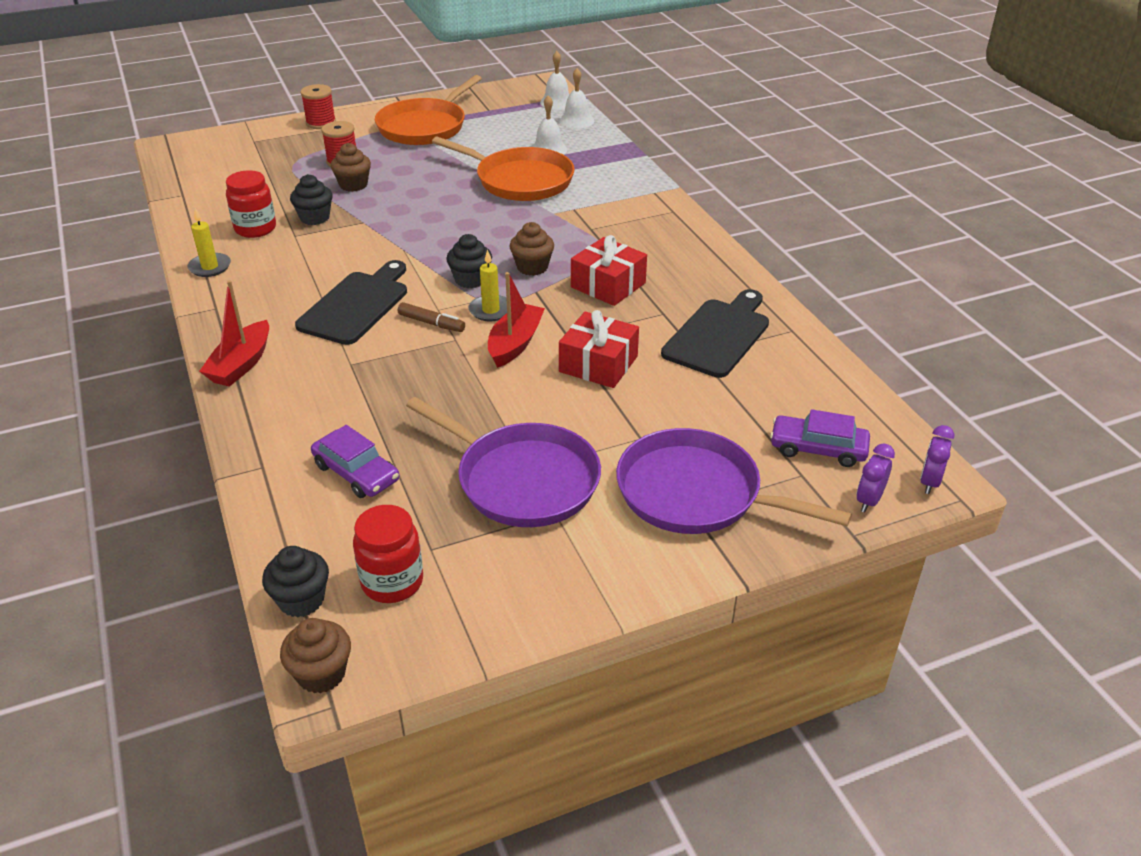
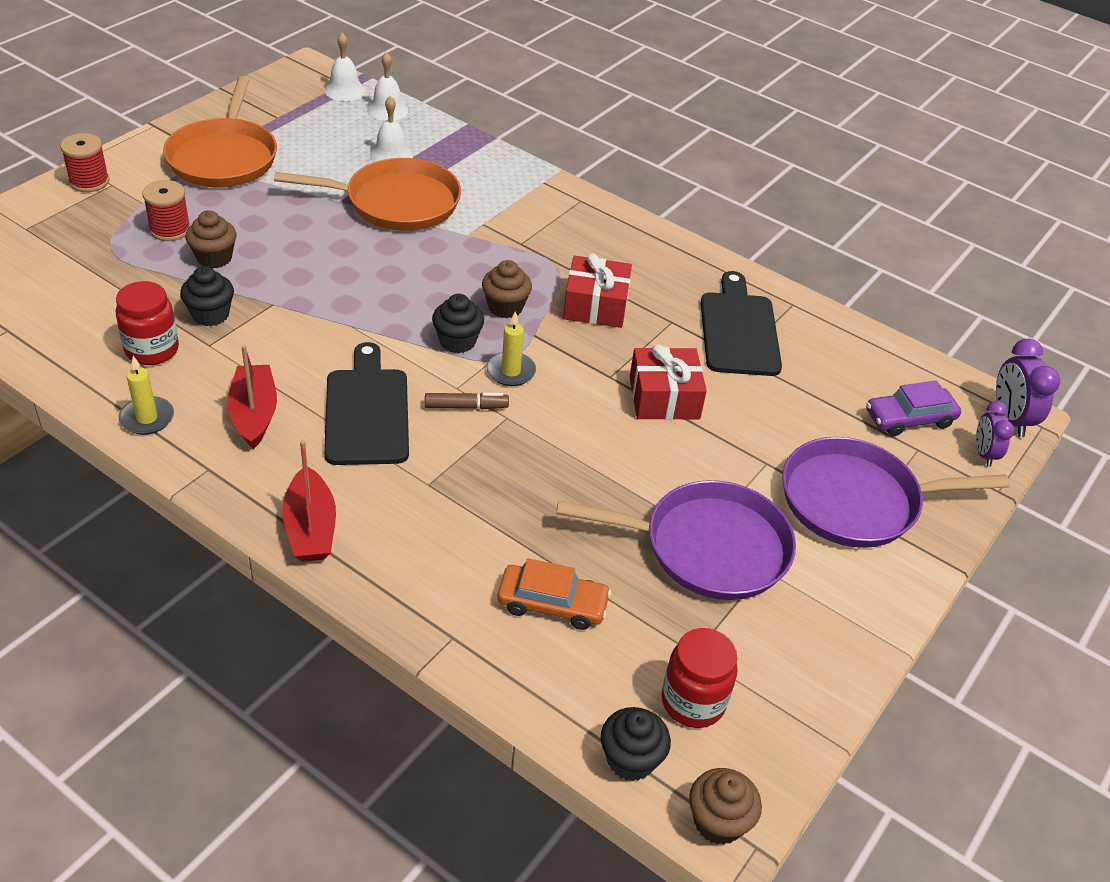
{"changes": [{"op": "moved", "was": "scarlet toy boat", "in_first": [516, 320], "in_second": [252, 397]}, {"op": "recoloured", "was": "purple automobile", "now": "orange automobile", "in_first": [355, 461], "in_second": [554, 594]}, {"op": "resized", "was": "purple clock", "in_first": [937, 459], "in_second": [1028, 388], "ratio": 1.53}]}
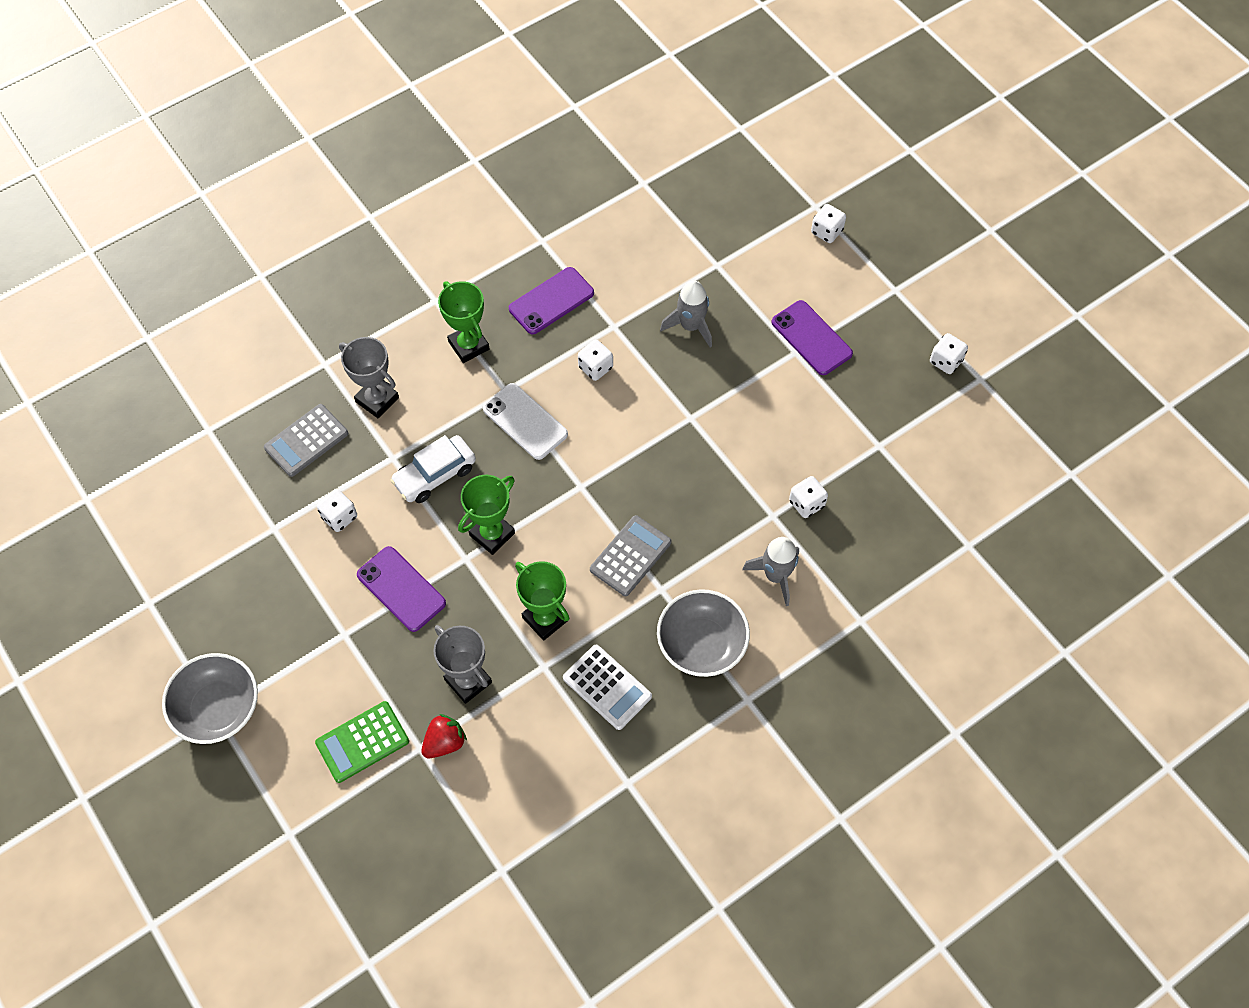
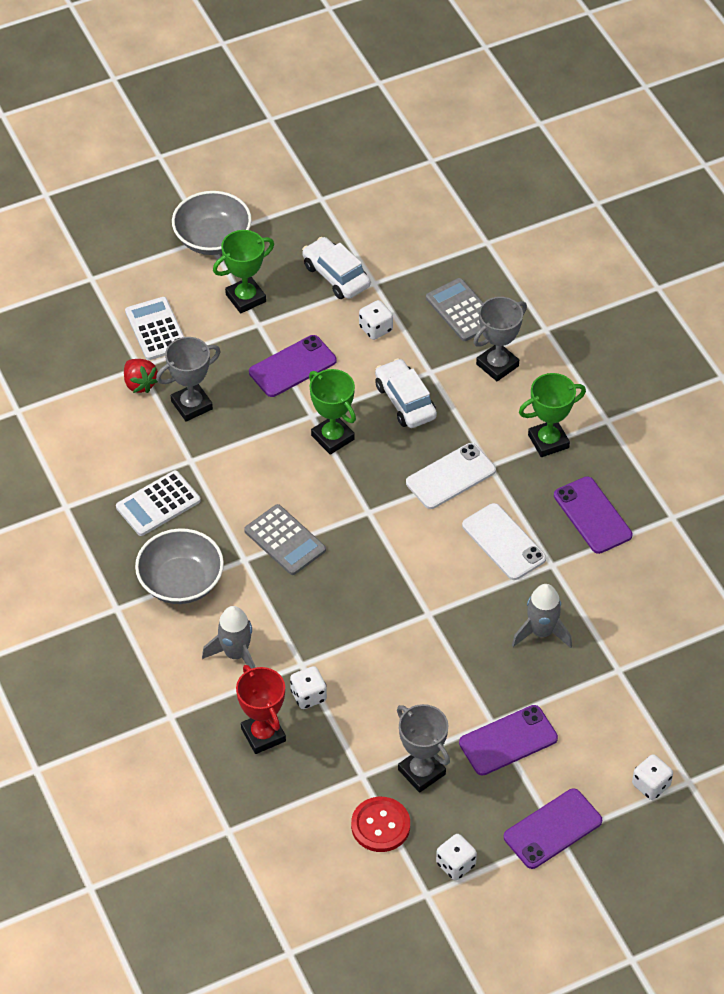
{"changes": [{"op": "added", "now": "scarlet trophy", "in_second": [261, 709]}, {"op": "added", "now": "pure white automobile", "in_second": [336, 268]}, {"op": "added", "now": "scarlet sewing button", "in_second": [380, 824]}, {"op": "added", "now": "grey trophy", "in_second": [423, 748]}, {"op": "added", "now": "purple mobile phone", "in_second": [553, 829]}, {"op": "moved", "was": "green trophy", "in_first": [542, 601], "in_second": [243, 271]}, {"op": "replaced", "was": "pure white game die", "now": "pure white mobile phone", "in_first": [595, 360], "in_second": [504, 541]}, {"op": "recoloured", "was": "green calculator", "now": "pure white calculator", "in_first": [362, 742], "in_second": [154, 328]}]}
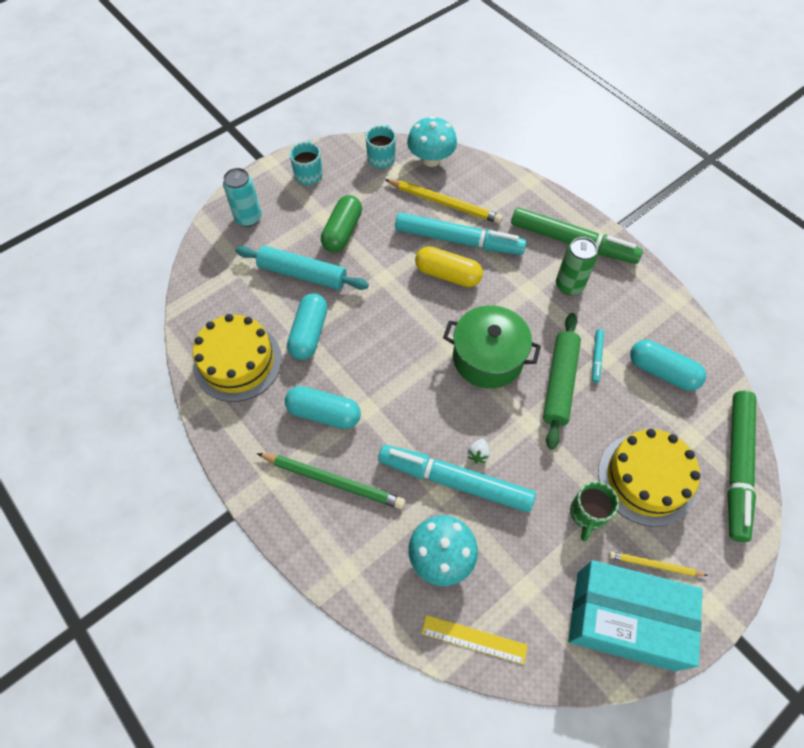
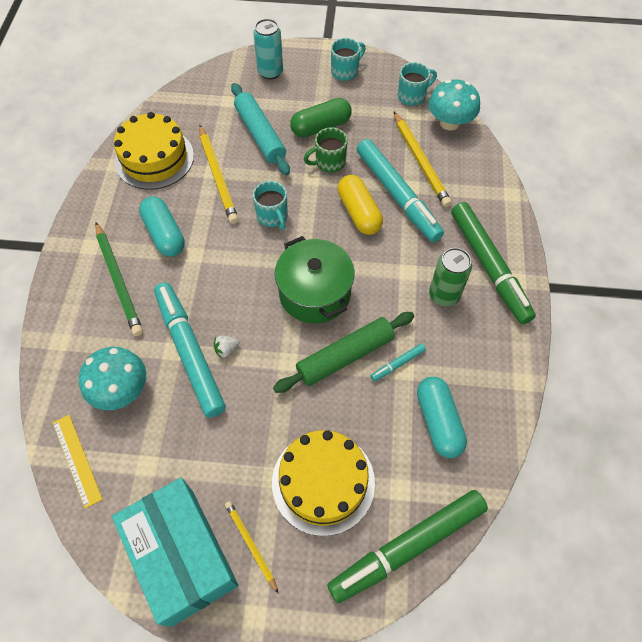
{"changes": [{"op": "added", "now": "aqua tea mug", "in_second": [270, 205]}, {"op": "moved", "was": "green tea mug", "in_first": [594, 511], "in_second": [326, 150]}, {"op": "replaced", "was": "aqua capsule", "now": "yellow lead pencil", "in_first": [307, 326], "in_second": [218, 174]}]}
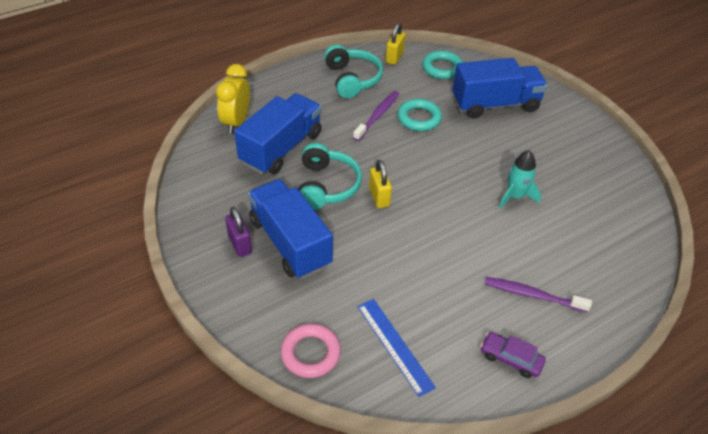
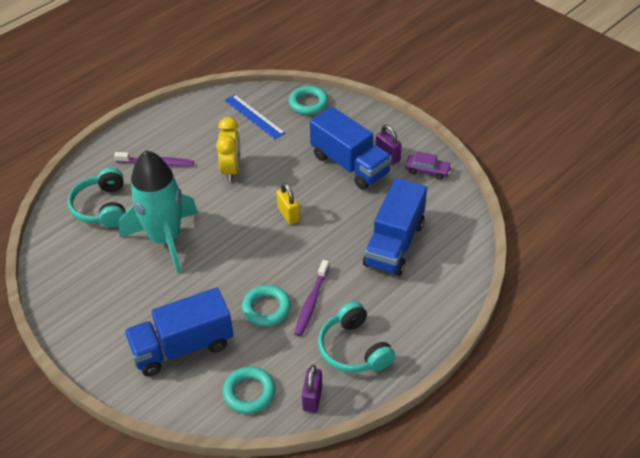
{"changes": [{"op": "moved", "was": "yellow clock", "in_first": [233, 99], "in_second": [228, 149]}, {"op": "moved", "was": "aqua headphones", "in_first": [330, 176], "in_second": [96, 197]}, {"op": "moved", "was": "purple automobile", "in_first": [513, 355], "in_second": [428, 165]}, {"op": "recoloured", "was": "rose-pink ring", "now": "aqua ring", "in_first": [311, 351], "in_second": [308, 100]}, {"op": "recoloured", "was": "yellow padlock", "now": "purple padlock", "in_first": [395, 44], "in_second": [312, 389]}, {"op": "resized", "was": "aqua rocket", "in_first": [520, 179], "in_second": [158, 211], "ratio": 2.08}]}
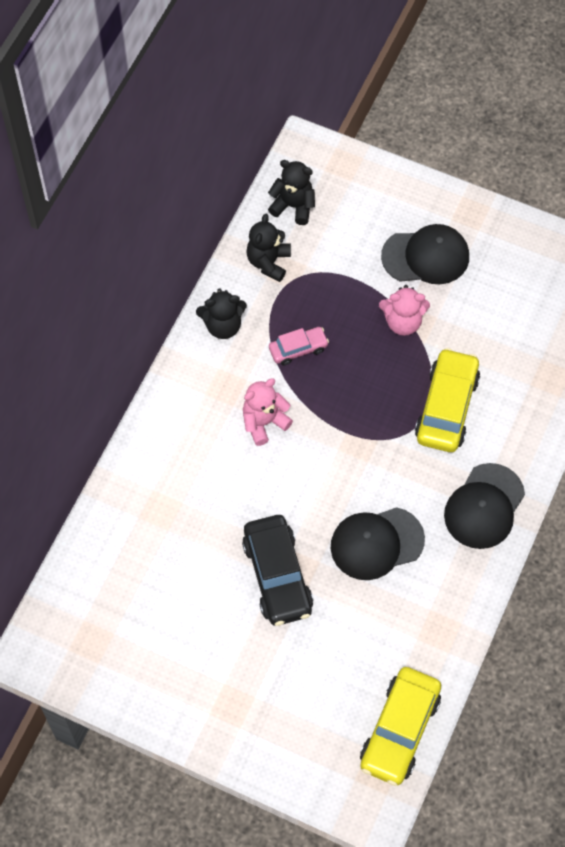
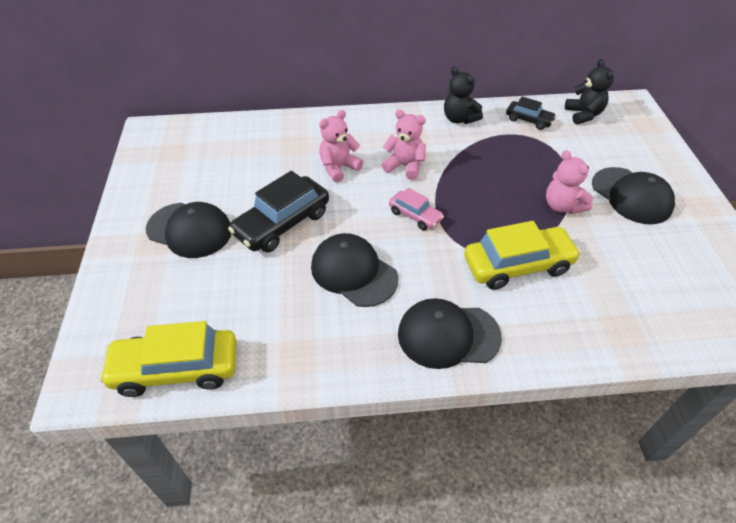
{"changes": [{"op": "added", "now": "black baseball cap", "in_second": [188, 230]}, {"op": "added", "now": "rose-pink stuffed bear", "in_second": [341, 146]}, {"op": "moved", "was": "rose-pink automobile", "in_first": [299, 346], "in_second": [416, 209]}, {"op": "replaced", "was": "black stuffed bear", "now": "black automobile", "in_first": [268, 247], "in_second": [531, 113]}]}
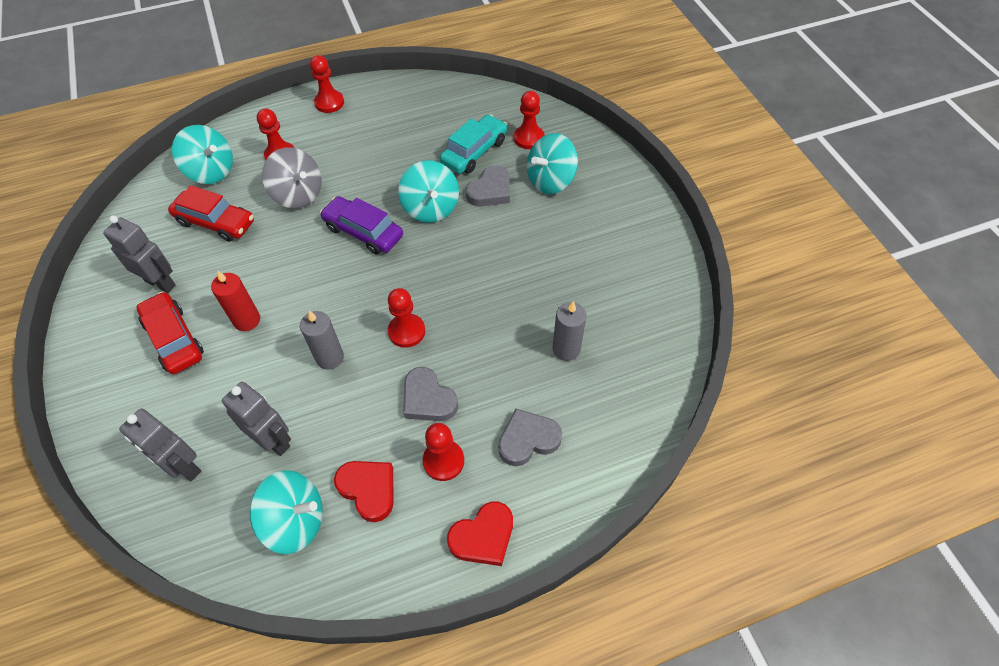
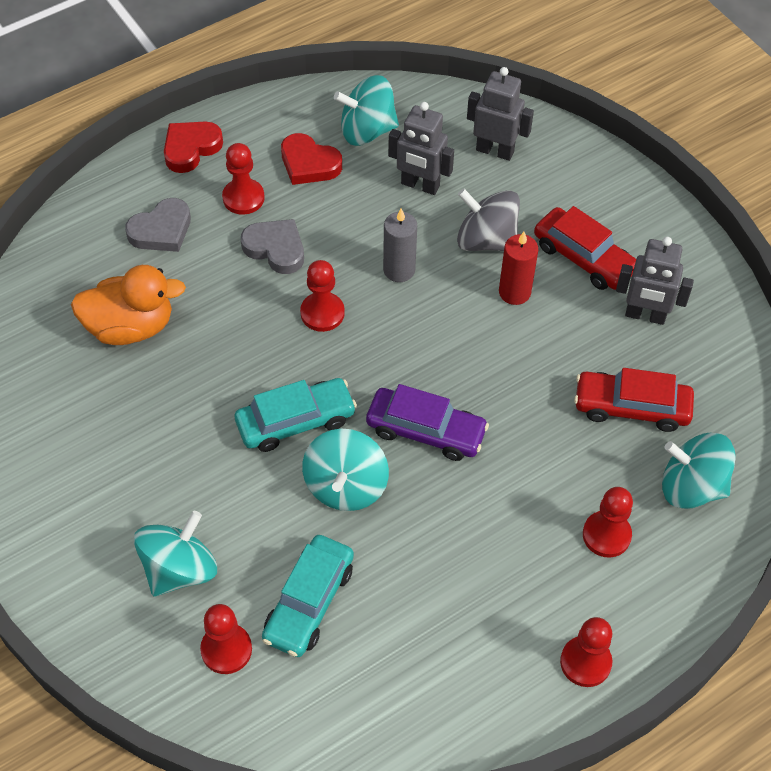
{"changes": [{"op": "removed", "was": "grey heart", "in_first": [488, 186]}, {"op": "added", "now": "aqua automobile", "in_second": [296, 415]}, {"op": "moved", "was": "grey toy top", "in_first": [292, 178], "in_second": [488, 220]}, {"op": "replaced", "was": "grey candle", "now": "orange toy duck", "in_first": [570, 331], "in_second": [128, 305]}, {"op": "turned", "was": "aqua toy top", "in_first": [428, 191], "in_second": [345, 470], "clockwise": -135}]}
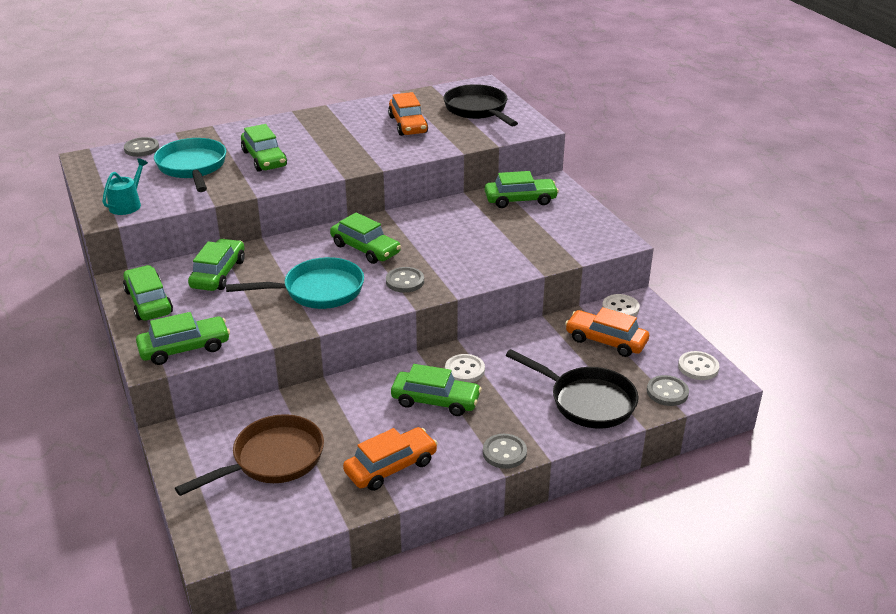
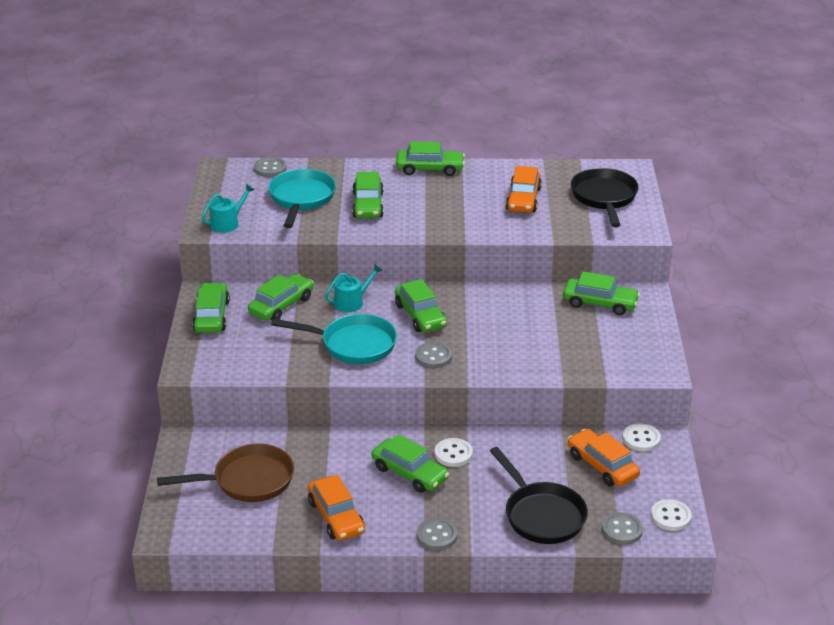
{"changes": [{"op": "added", "now": "aqua sprinkling can", "in_second": [354, 289]}, {"op": "moved", "was": "green automobile", "in_first": [183, 338], "in_second": [430, 159]}, {"op": "turned", "was": "orange automobile", "in_first": [390, 459], "in_second": [336, 508], "clockwise": 75}]}
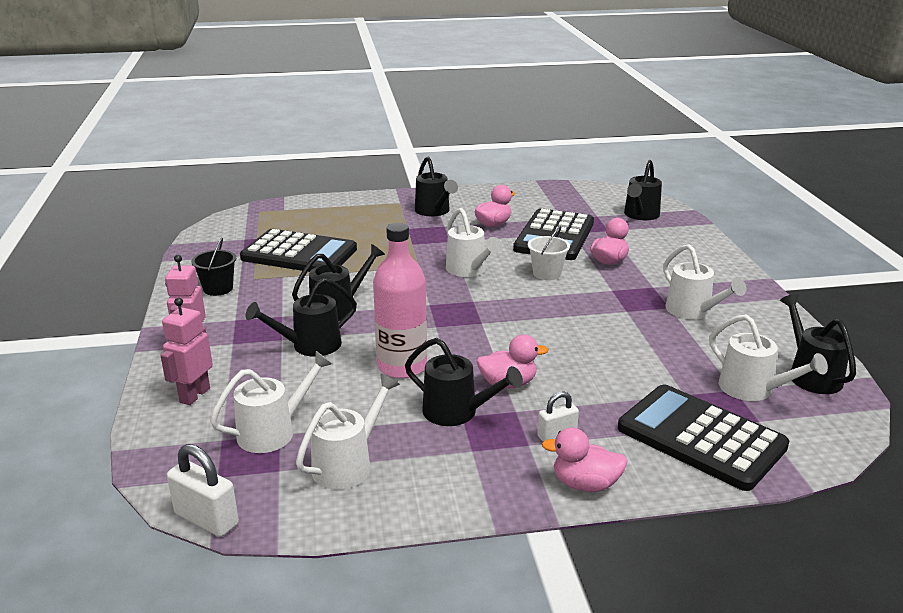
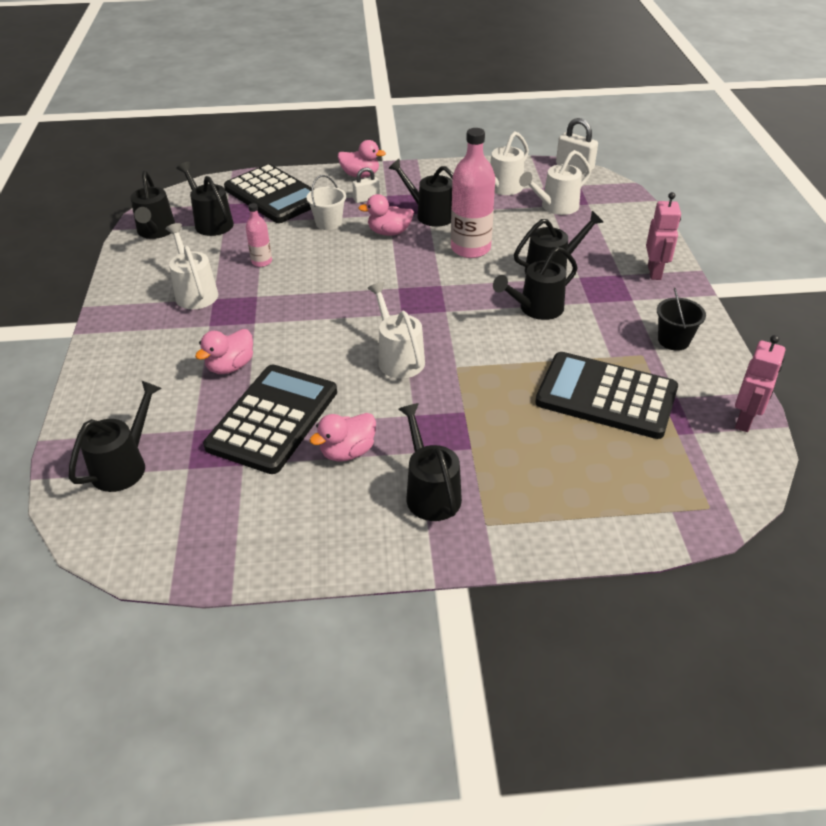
{"changes": [{"op": "added", "now": "rose-pink drink bottle", "in_second": [258, 235]}, {"op": "moved", "was": "rose-pink robot", "in_first": [186, 351], "in_second": [760, 383]}, {"op": "moved", "was": "pure white sand bucket", "in_first": [549, 253], "in_second": [326, 202]}, {"op": "recoloured", "was": "pure white sprinkling can", "now": "black sprinkling can", "in_first": [768, 357], "in_second": [205, 199]}]}
